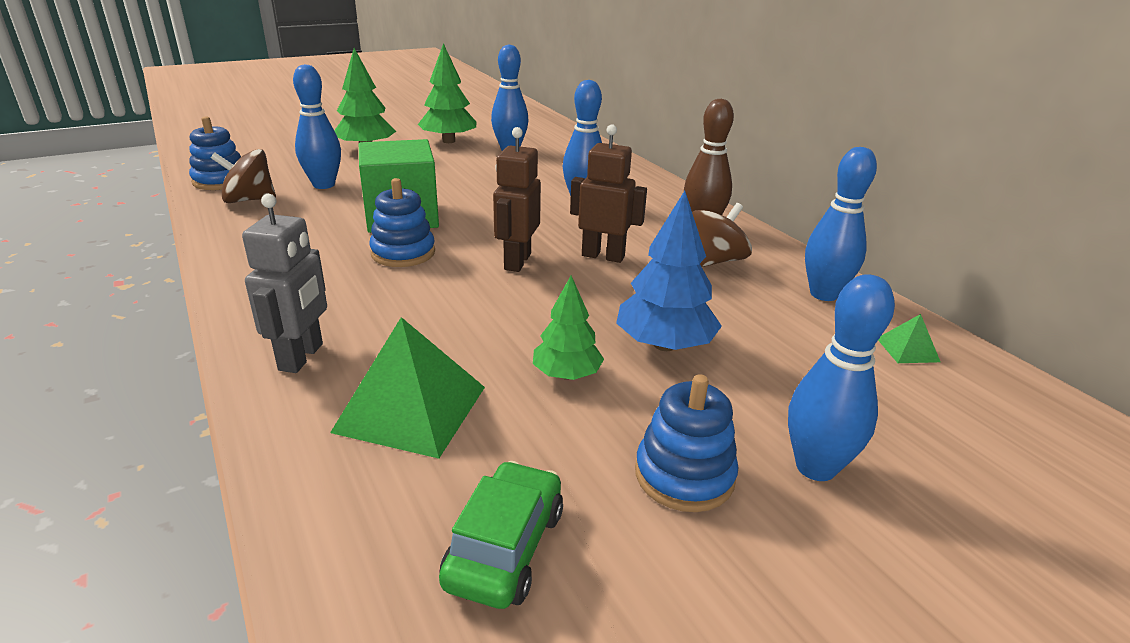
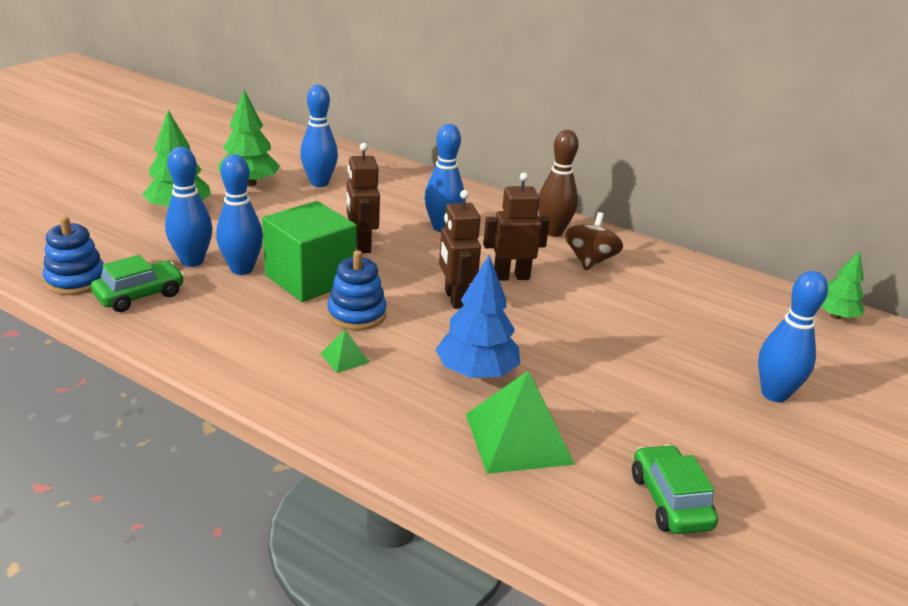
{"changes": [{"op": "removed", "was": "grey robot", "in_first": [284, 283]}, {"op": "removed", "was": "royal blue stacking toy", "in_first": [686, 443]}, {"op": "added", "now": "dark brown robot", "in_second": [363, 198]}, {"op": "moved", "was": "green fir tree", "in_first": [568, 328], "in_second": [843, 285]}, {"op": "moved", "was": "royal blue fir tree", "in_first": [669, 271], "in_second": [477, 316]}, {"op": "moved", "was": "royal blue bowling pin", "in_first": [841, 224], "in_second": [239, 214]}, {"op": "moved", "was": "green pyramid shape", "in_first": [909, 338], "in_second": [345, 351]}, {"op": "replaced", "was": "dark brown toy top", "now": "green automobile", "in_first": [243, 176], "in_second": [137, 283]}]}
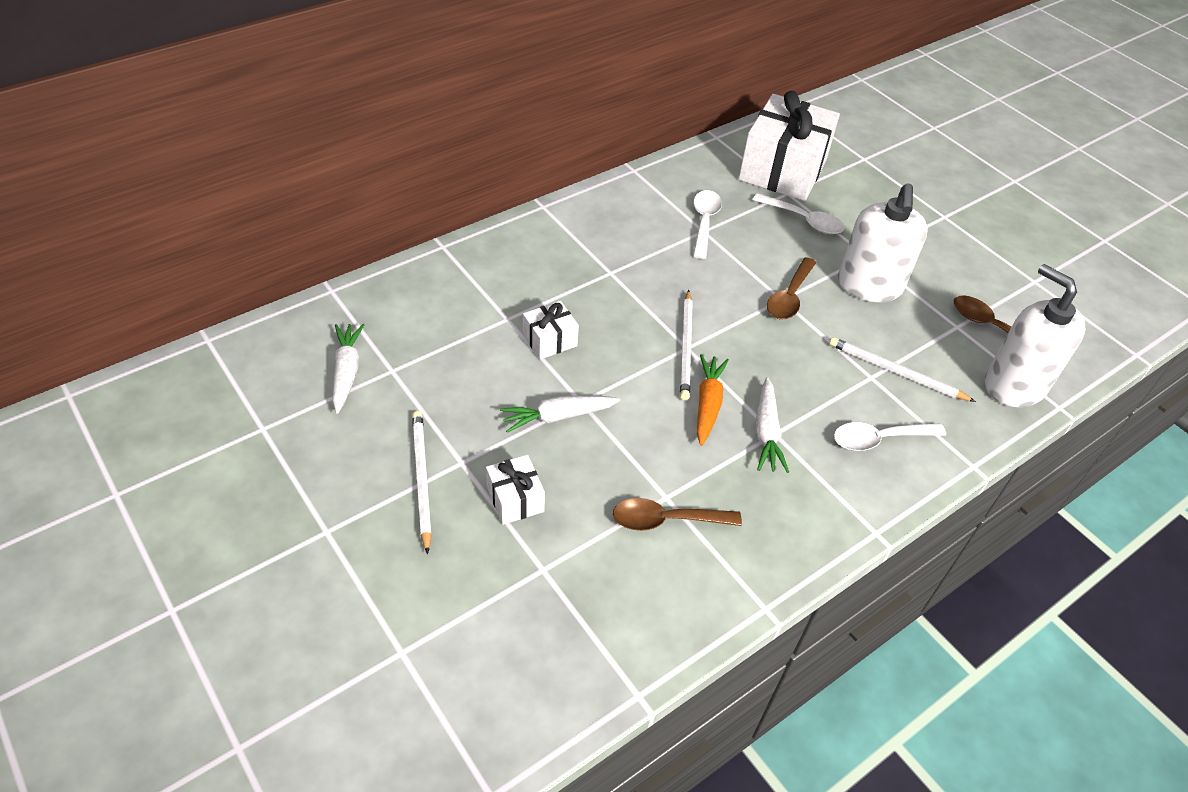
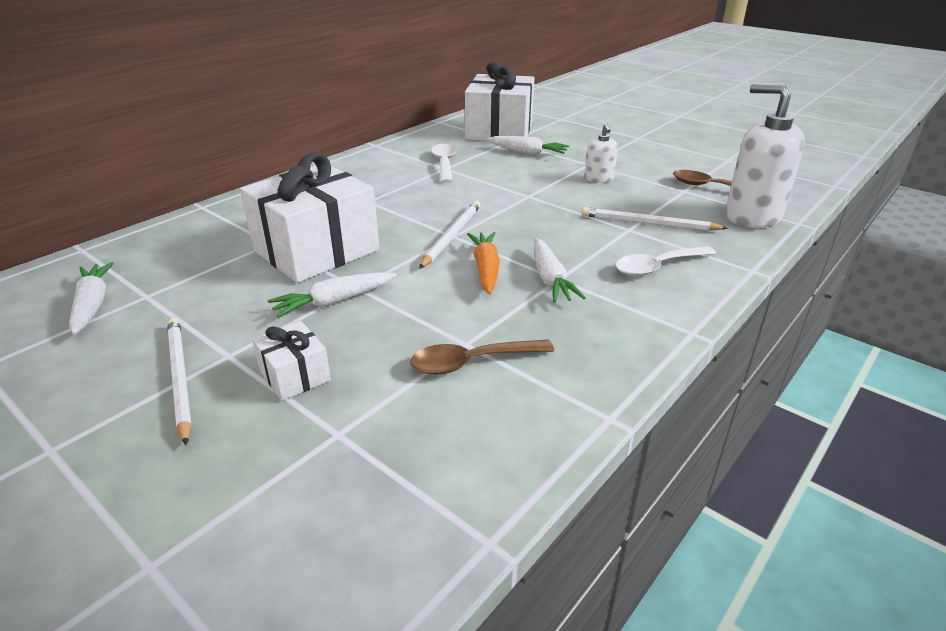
{"changes": [{"op": "removed", "was": "dark brown teaspoon", "in_first": [791, 288]}, {"op": "replaced", "was": "pure white teaspoon", "now": "pure white toy carrot", "in_first": [798, 213], "in_second": [527, 145]}, {"op": "turned", "was": "pure white lead pencil", "in_first": [686, 345], "in_second": [449, 234], "clockwise": -150}, {"op": "resized", "was": "pure white present", "in_first": [551, 330], "in_second": [309, 218], "ratio": 2.2}, {"op": "resized", "was": "pure white soap pump", "in_first": [883, 242], "in_second": [601, 153], "ratio": 0.5}]}
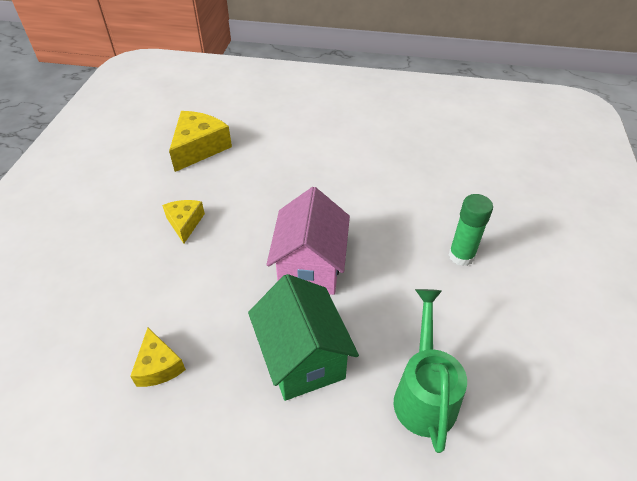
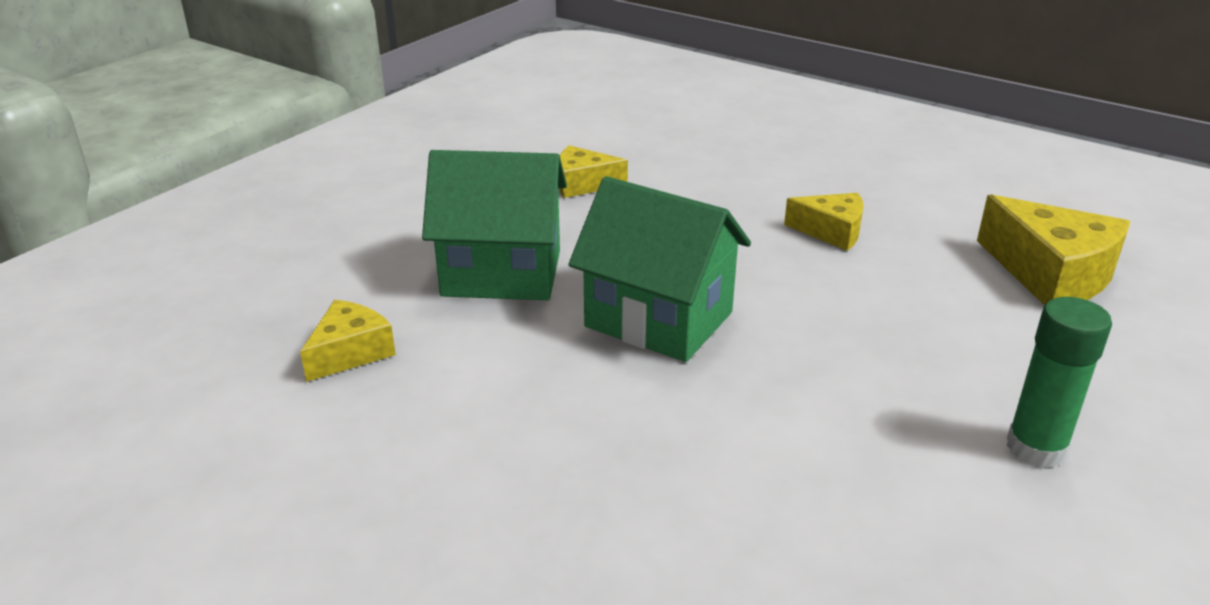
{"changes": [{"op": "moved", "was": "green glue stick", "in_first": [471, 230], "in_second": [1059, 382]}, {"op": "replaced", "was": "green sprinkling can", "now": "yellow cheese", "in_first": [430, 371], "in_second": [348, 341]}, {"op": "recoloured", "was": "rose-pink toy house", "now": "green toy house", "in_first": [308, 241], "in_second": [659, 269]}]}
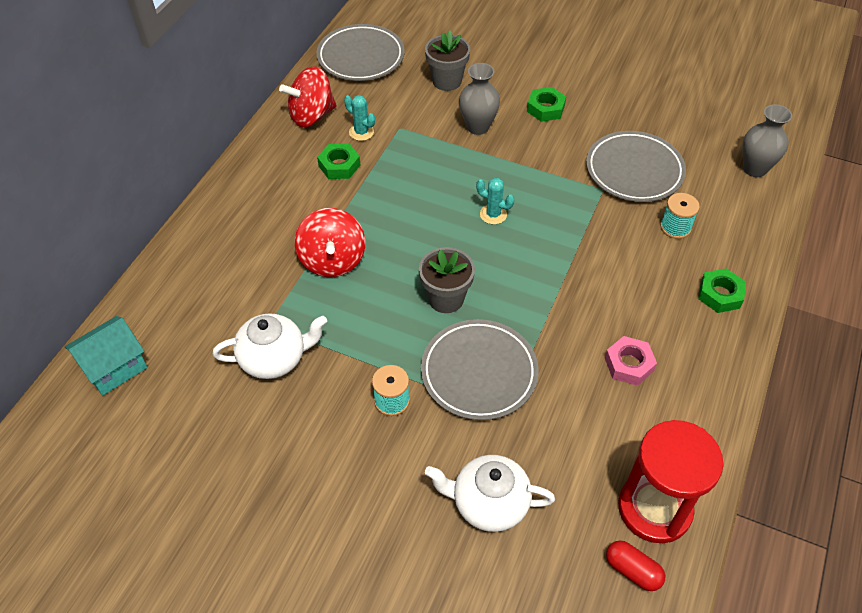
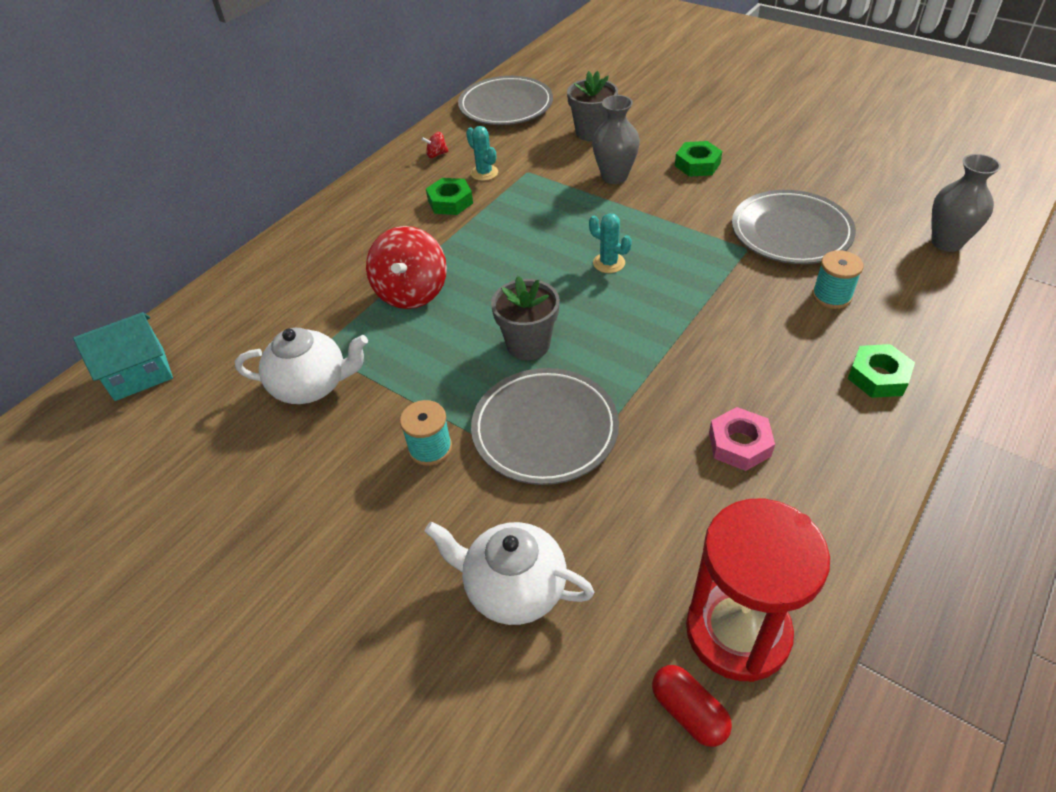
{"changes": [{"op": "resized", "was": "scarlet toy top", "in_first": [308, 96], "in_second": [434, 145], "ratio": 0.42}]}
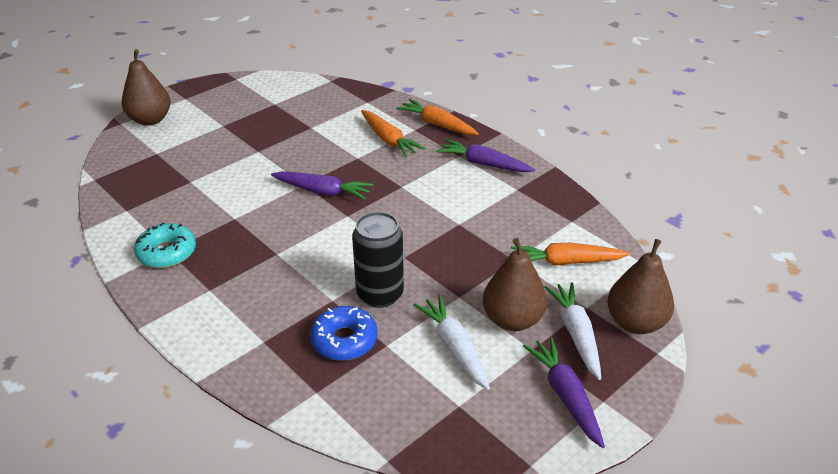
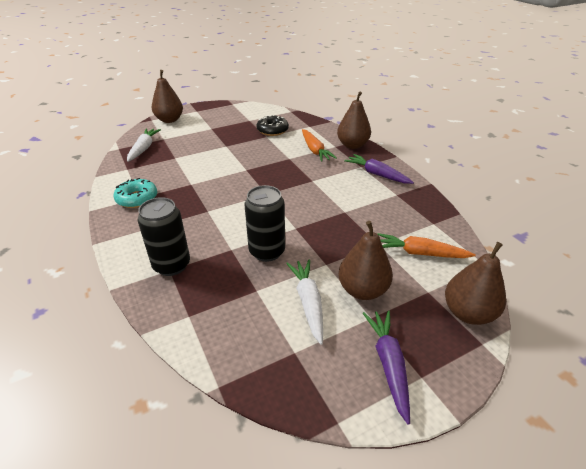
{"changes": [{"op": "removed", "was": "purple toy carrot", "in_first": [322, 185]}, {"op": "removed", "was": "royal blue donut", "in_first": [344, 333]}, {"op": "added", "now": "black soda can", "in_second": [163, 236]}, {"op": "added", "now": "black donut", "in_second": [272, 125]}, {"op": "moved", "was": "pure white toy carrot", "in_first": [572, 331], "in_second": [144, 145]}, {"op": "replaced", "was": "orange toy carrot", "now": "dark brown pear fruit", "in_first": [437, 117], "in_second": [354, 120]}]}
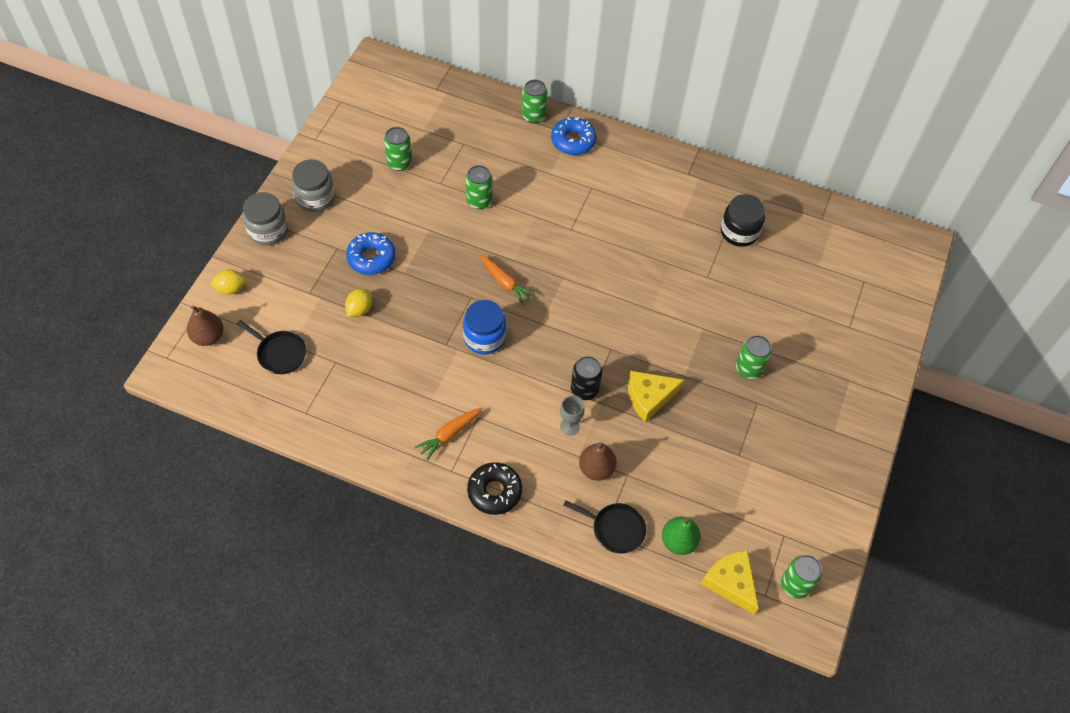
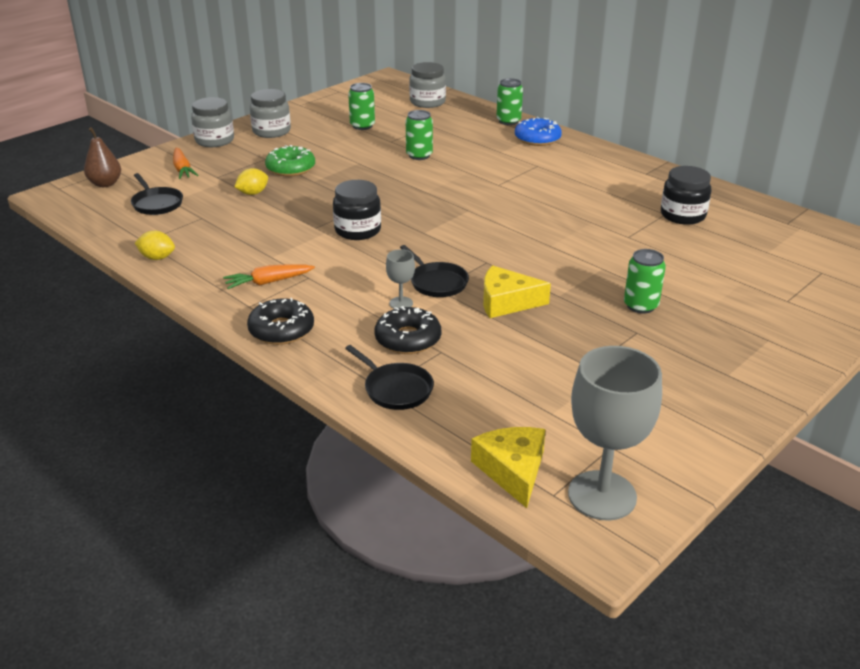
{"changes": [{"op": "removed", "was": "green pear fruit", "in_first": [681, 536]}, {"op": "added", "now": "grey jar", "in_second": [427, 85]}, {"op": "moved", "was": "yellow toy lemon", "in_first": [228, 282], "in_second": [155, 245]}, {"op": "moved", "was": "orange toy carrot", "in_first": [508, 280], "in_second": [185, 163]}, {"op": "replaced", "was": "black soda can", "now": "black pan", "in_first": [586, 378], "in_second": [434, 271]}, {"op": "replaced", "was": "dark brown pear fruit", "now": "black donut", "in_first": [598, 461], "in_second": [407, 330]}, {"op": "replaced", "was": "green soda can", "now": "grey wine glass", "in_first": [801, 577], "in_second": [615, 433]}, {"op": "recoloured", "was": "royal blue donut", "now": "green donut", "in_first": [371, 253], "in_second": [290, 161]}, {"op": "recoloured", "was": "royal blue jar", "now": "black jar", "in_first": [484, 327], "in_second": [357, 210]}]}
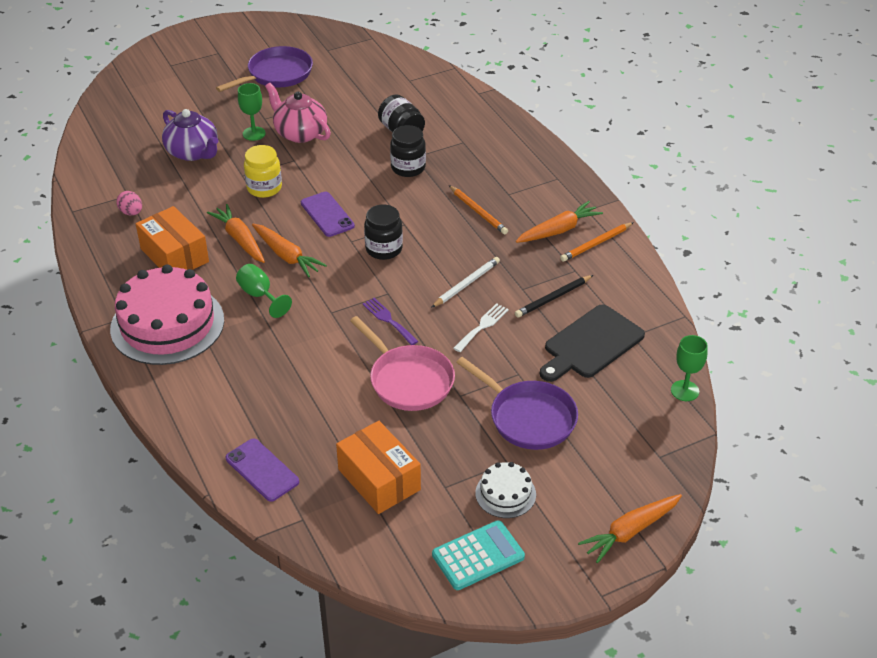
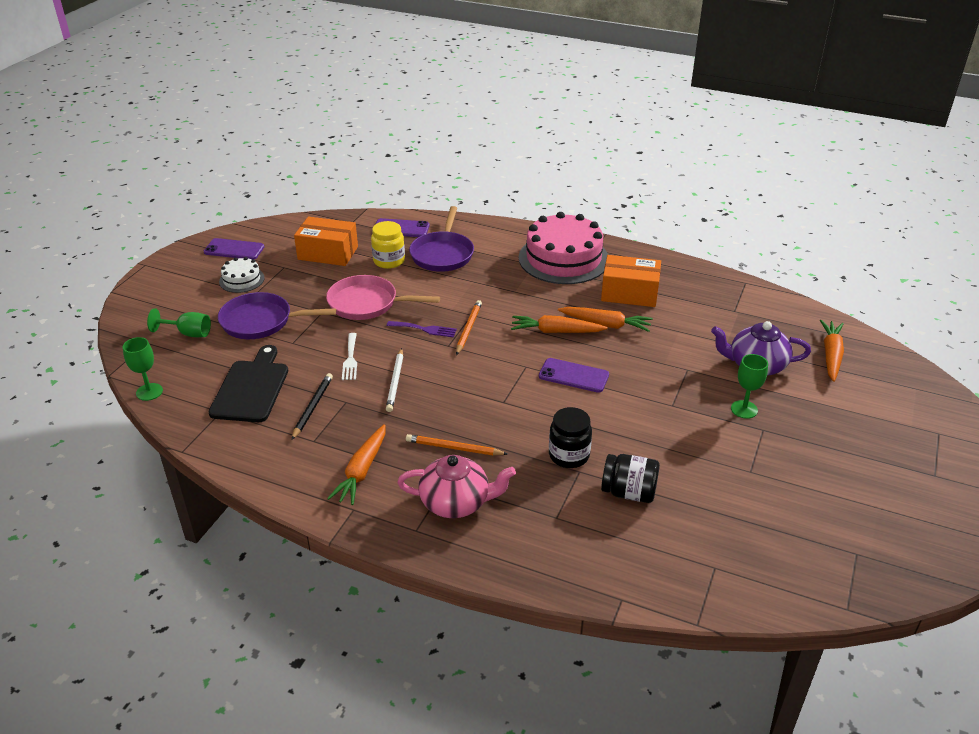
{"changes": [{"op": "removed", "was": "rose-pink egg", "in_first": [129, 203]}, {"op": "removed", "was": "black jar", "in_first": [383, 232]}, {"op": "moved", "was": "purple pan", "in_first": [264, 69], "in_second": [441, 239]}, {"op": "moved", "was": "green wine glass", "in_first": [264, 291], "in_second": [179, 322]}, {"op": "moved", "was": "yellow jar", "in_first": [263, 171], "in_second": [388, 245]}, {"op": "moved", "was": "rose-pink china teapot", "in_first": [298, 113], "in_second": [456, 486]}, {"op": "moved", "was": "orange lead pencil", "in_first": [597, 242], "in_second": [469, 327]}, {"op": "moved", "was": "orange toy carrot", "in_first": [630, 529], "in_second": [832, 351]}, {"op": "replaced", "was": "aqua calculator", "now": "purple mobile phone", "in_first": [478, 555], "in_second": [234, 248]}]}
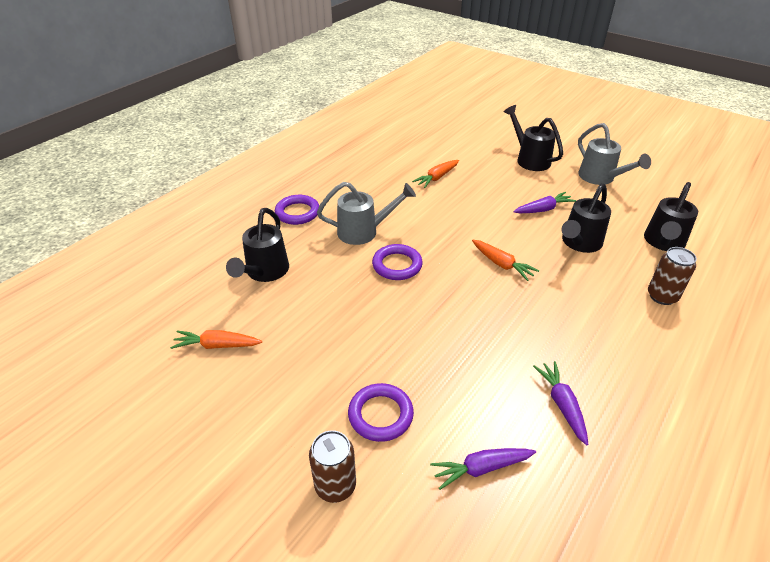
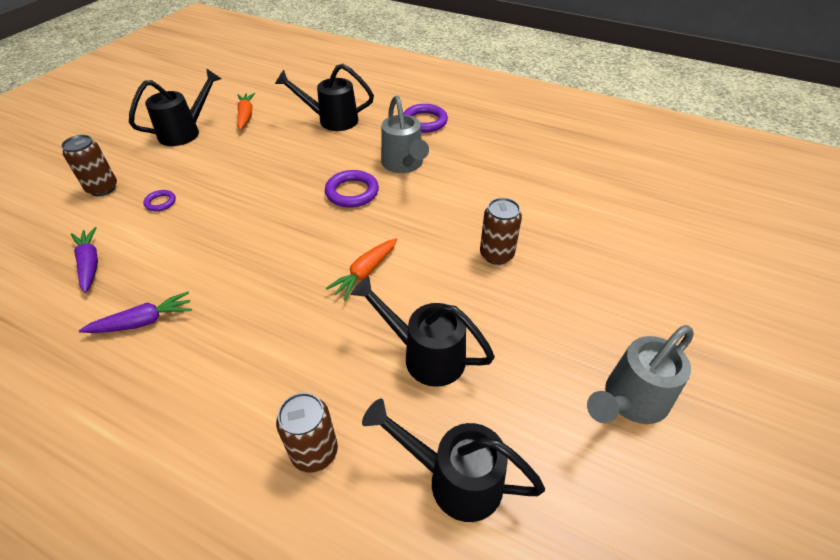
{"changes": [{"op": "removed", "was": "orange toy carrot", "in_first": [435, 174]}, {"op": "removed", "was": "purple toy carrot", "in_first": [544, 202]}, {"op": "added", "now": "dark brown soda can", "in_second": [501, 231]}, {"op": "moved", "was": "black sprinkling can", "in_first": [533, 138], "in_second": [175, 107]}, {"op": "resized", "was": "purple ring", "in_first": [381, 412], "in_second": [159, 200], "ratio": 0.55}]}
